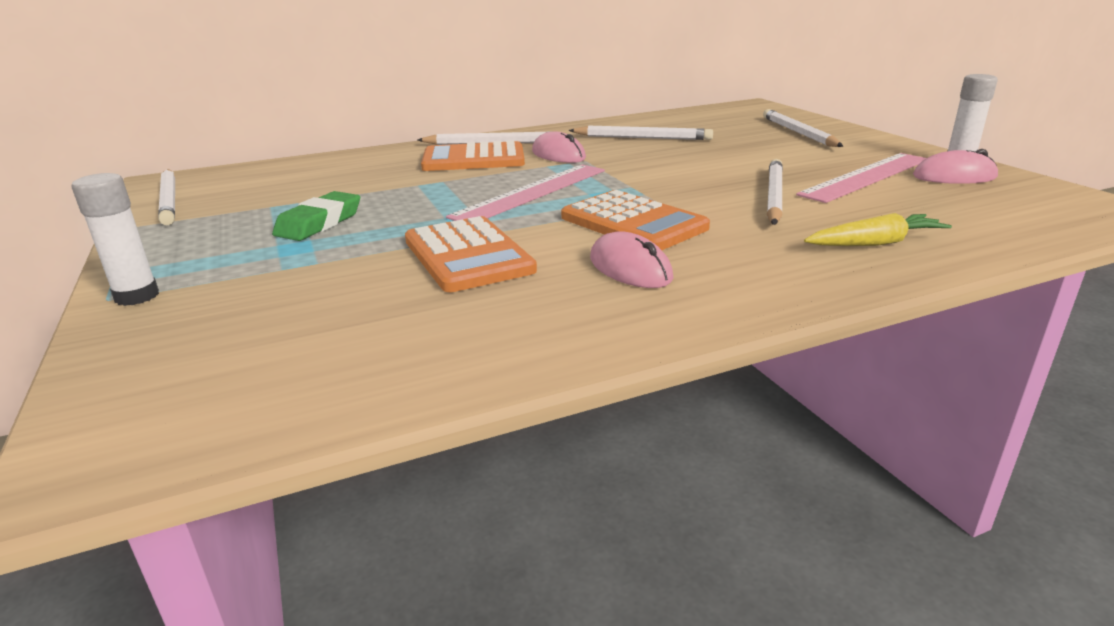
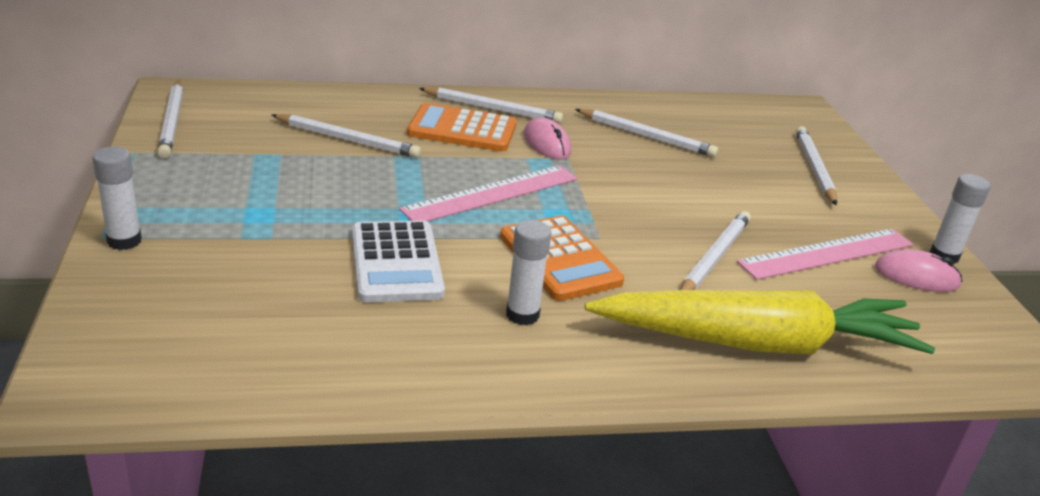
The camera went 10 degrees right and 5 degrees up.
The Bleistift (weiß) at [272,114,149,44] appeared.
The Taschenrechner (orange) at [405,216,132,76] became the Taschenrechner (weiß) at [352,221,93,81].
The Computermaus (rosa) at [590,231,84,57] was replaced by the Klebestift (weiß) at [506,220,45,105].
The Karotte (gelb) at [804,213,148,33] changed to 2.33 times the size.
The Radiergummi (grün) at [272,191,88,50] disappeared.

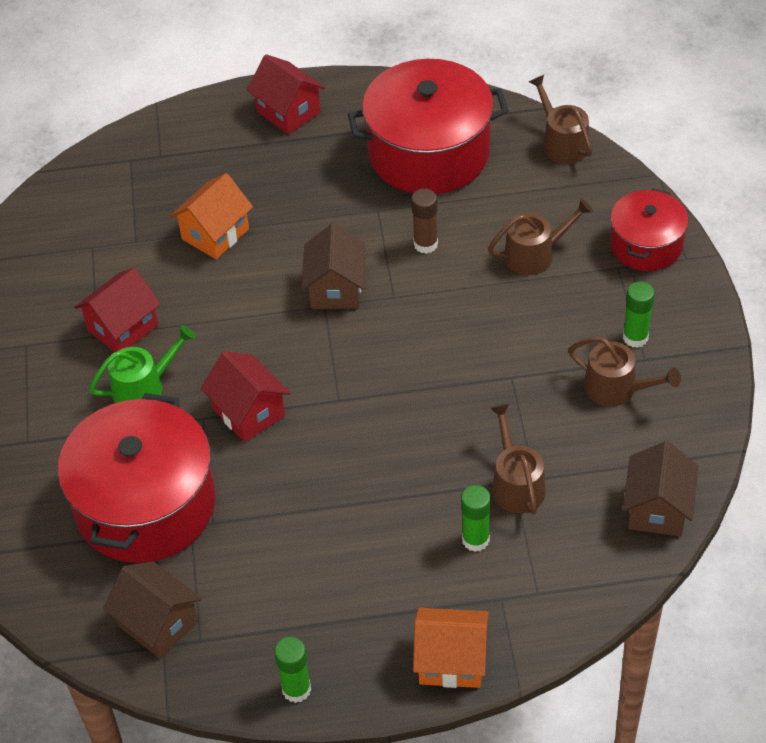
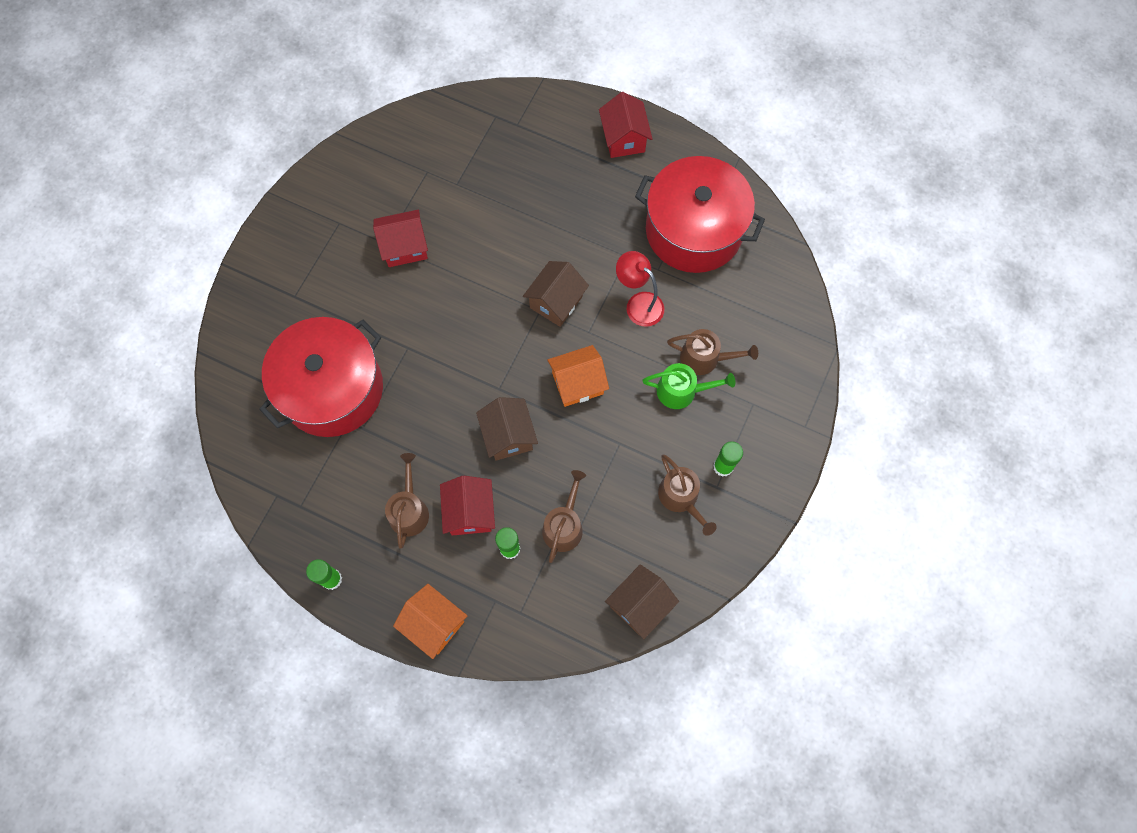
The camera went 30 degrees right and 20 degrees up.
The Gießkanne (braun) moved from [529,75,63,89] to [385,453,44,96].
The Haus (rot) moved from [201,351,89,91] to [440,476,55,59].
The Haus (braun) moved from [103,561,99,98] to [476,397,62,64].
The Haus (orange) moved from [170,173,83,86] to [547,345,62,62].
The Klebestift (braun) at [411,188,27,66] was replaced by the Lampe (rot) at [616,251,48,76].
The Gießkanne (grün) moved from [89,325,107,78] to [642,363,93,46].
The Kochtopf (rot) at [610,188,78,83] disappeared.

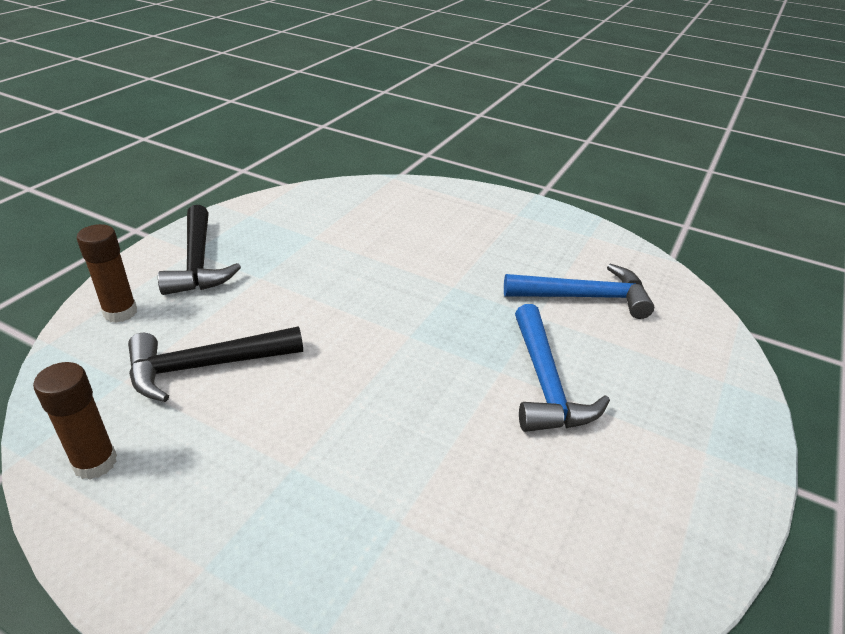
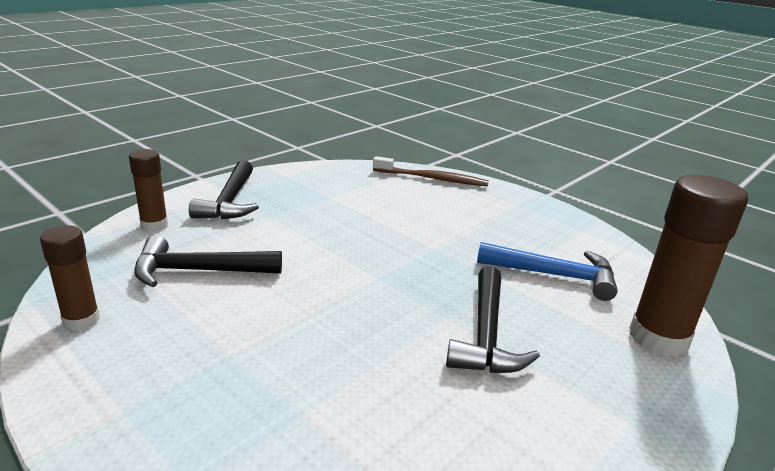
The camera went 15 degrees right and 10 degrees down.
The Zahnbürste (braun) at [373,156,116,30] appeared.
The Hammer (blau) at [515,304,95,128] became the Hammer (schwarz) at [446,266,94,107].
The Klebestift (braun) at [630,175,118,182] appeared.

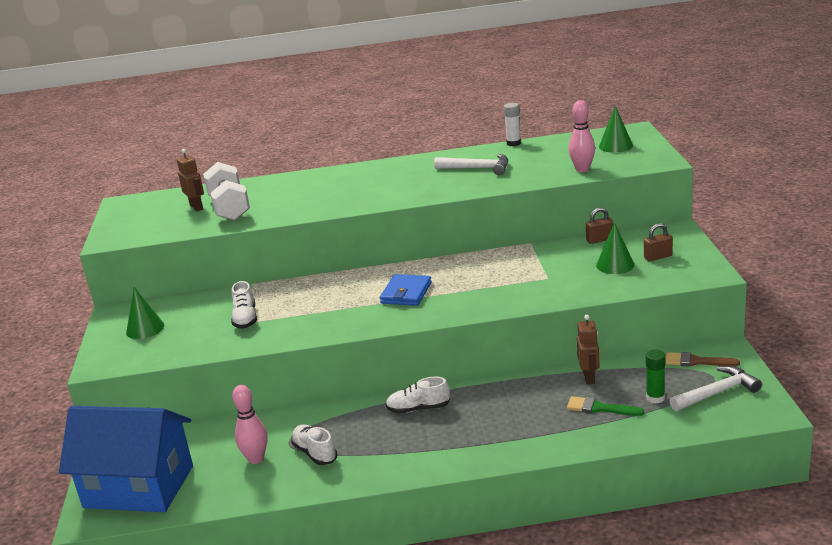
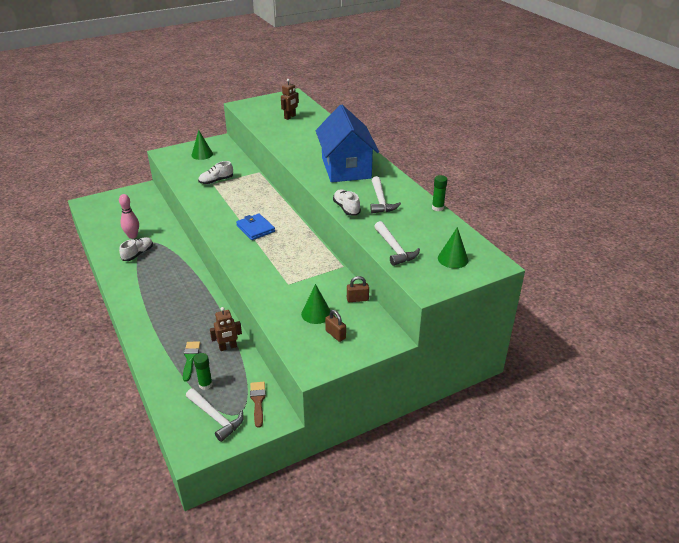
The camera went 65 degrees right and 10 degrees up.
The Geldbörse (blau) at [380,274,52,32] turned 60 degrees clockwise.
The Haus (blau) moved from [59,406,134,106] to [316,105,63,77].
The Schuh (weiß) moved from [386,377,64,36] to [333,189,28,27].
The Vorhängeschloss (braun) at [586,207,27,37] turned 60 degrees counterclockwise.
The Bowlingkegel (rosa) at [568,100,27,72] was replaced by the Hammer (weiß) at [374,221,46,45].
The Klebestift (weiß) at [504,103,17,43] became the Klebestift (grün) at [432,175,16,36].
The Hantel (weiß) at [203,162,47,59] disappeared.

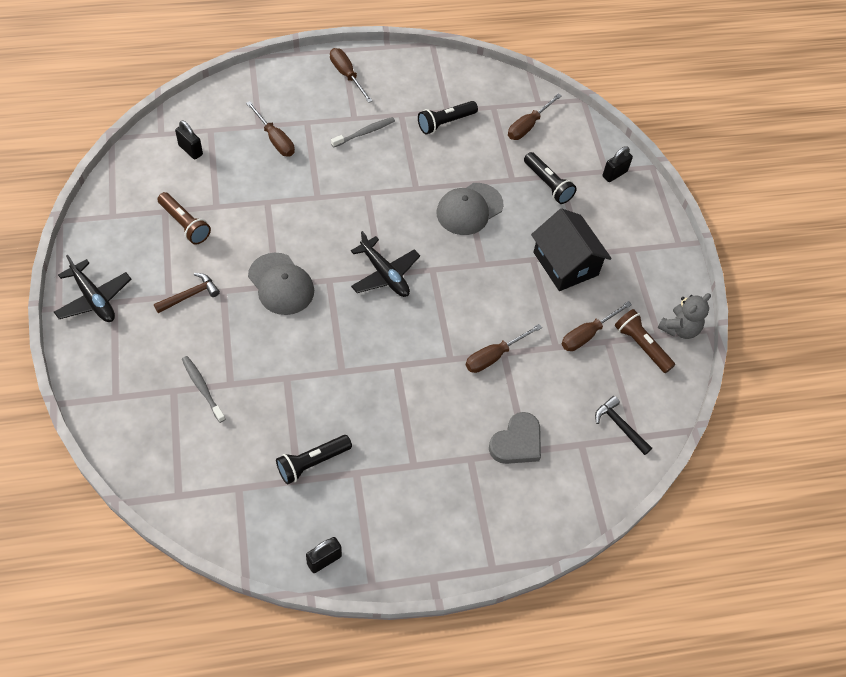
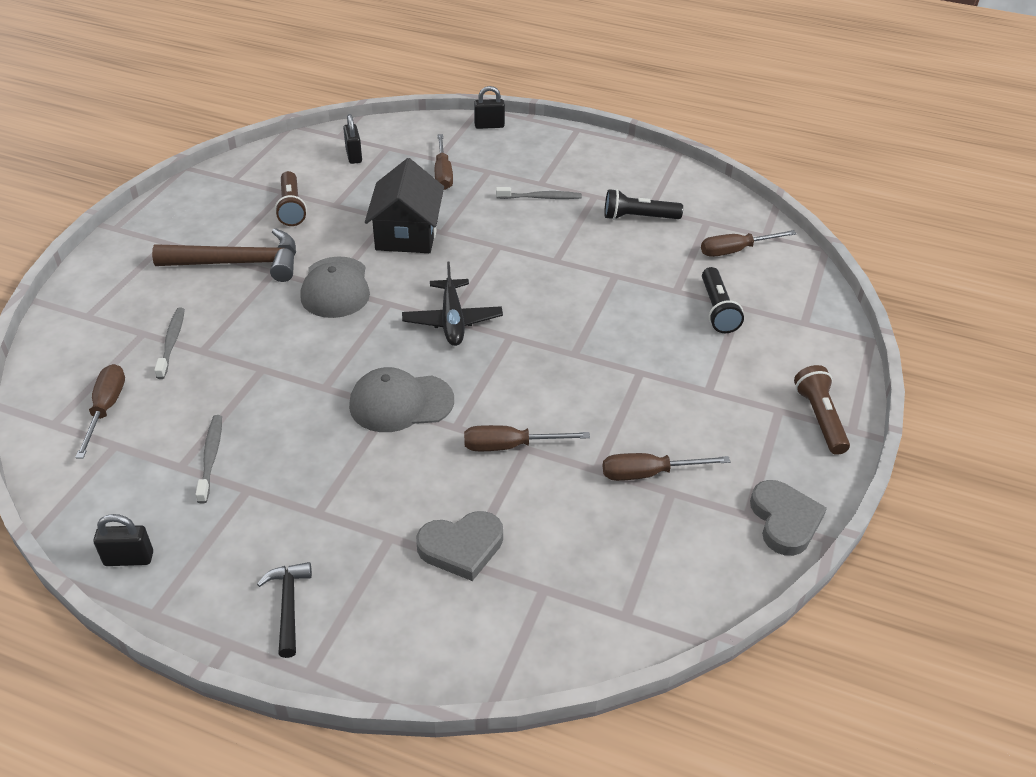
The camera went 35 degrees right and 15 degrees down.
The Schraubenzieher (braun) moved from [330,48,43,55] to [75,364,50,94].
The Hammer (braun) at [154,273,66,40] changed to 1.87 times the size.
The Taschenlampe (schwarz) at [276,435,76,49] was replaced by the Zahnbürste (grau) at [196,415,26,89].
The Hammer (schwarz) moved from [595,396,57,59] to [257,562,55,96].
The Kappe (grau) moved from [437,183,66,52] to [349,367,105,65].
The Haus (schwarz) moved from [531,208,81,83] to [365,158,79,95].
The Vorhängeschloss (schwarz) moved from [602,146,31,36] to [474,86,31,43].
The Teddybär (grau) at [658,293,53,46] was replaced by the Herz (grau) at [750,480,77,76].
The Taschenlampe (braun) moved from [615,309,60,64] to [794,365,56,90].
The Flugzeug (schwarz) at [54,255,77,67] disappeared.

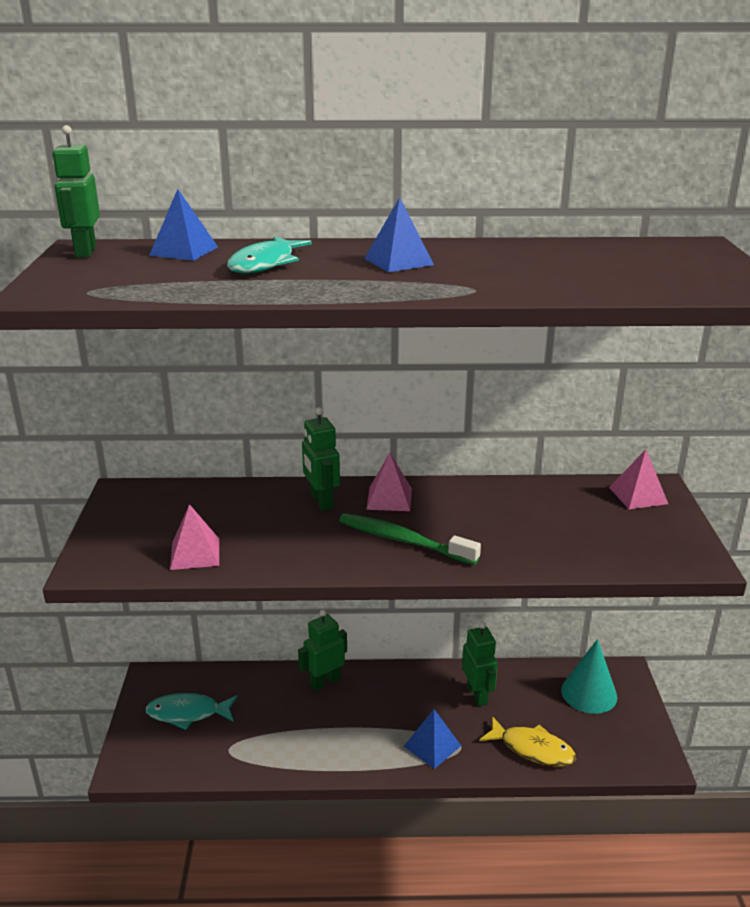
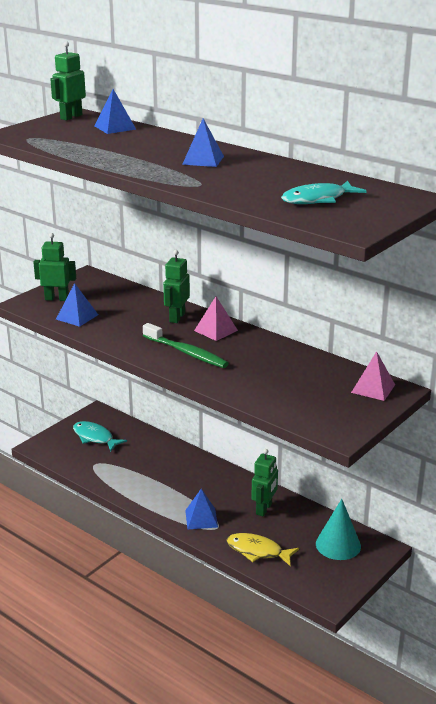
The camera went 40 degrees right and 0 degrees up.
The Roboter (grün) moved from [298,610,49,81] to [33,233,43,68].
The Pyramide (rosa) at [170,504,49,66] became the Pyramide (blau) at [56,283,42,44].
The Zahnbürste (grün) at [339,513,142,52] turned 150 degrees clockwise.
The Fisch (gelb) at [479,716,97,51] turned 135 degrees clockwise.
The Fisch (türkis) moved from [227,236,85,38] to [281,181,86,23].

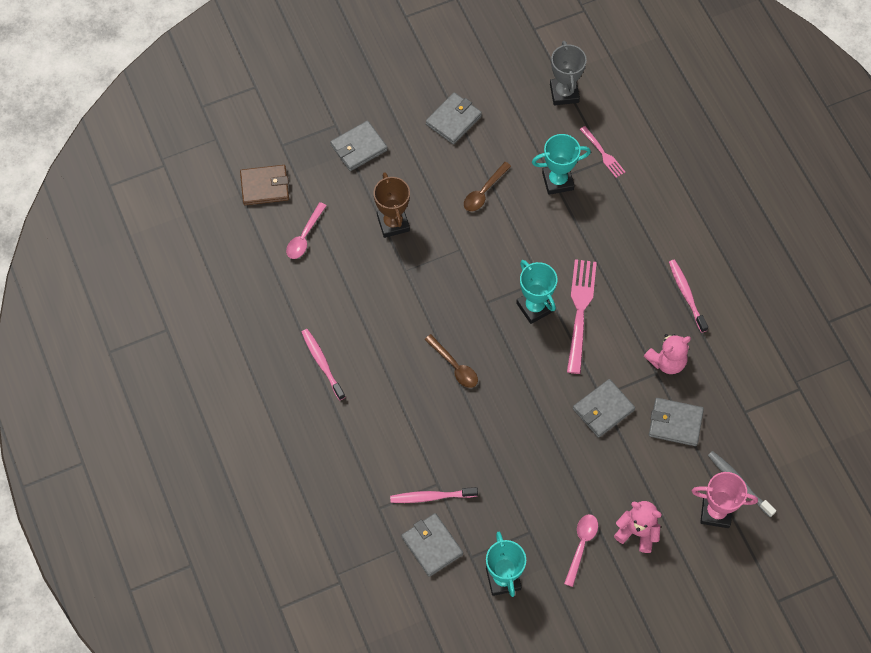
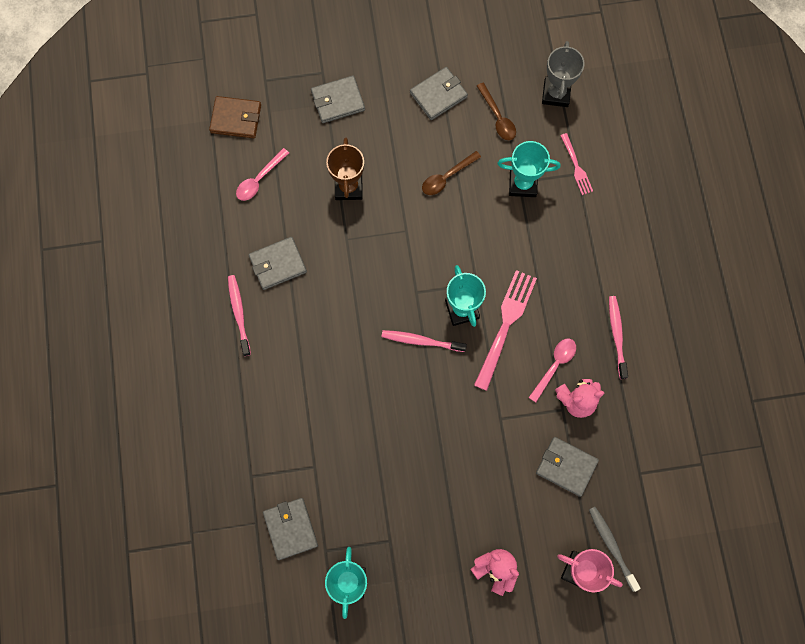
The camera went 15 degrees right and 10 degrees up.
The Geldbörse (grau) moved from [573,379,62,59] to [249,237,58,53].
The Zahnbürste (rosa) moved from [390,487,88,16] to [381,330,86,22].
The Löffel (braun) moved from [424,334,54,54] to [477,83,39,57].
The Löffel (rosa) moved from [564,514,34,73] to [528,339,48,63].

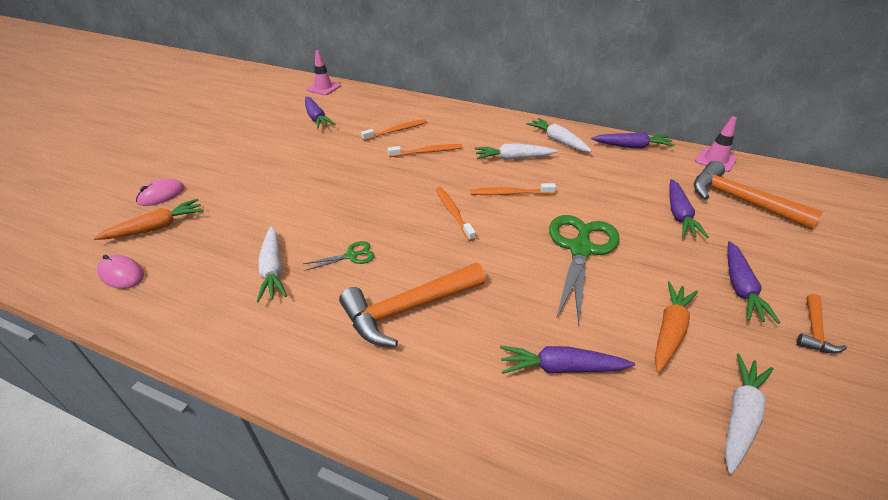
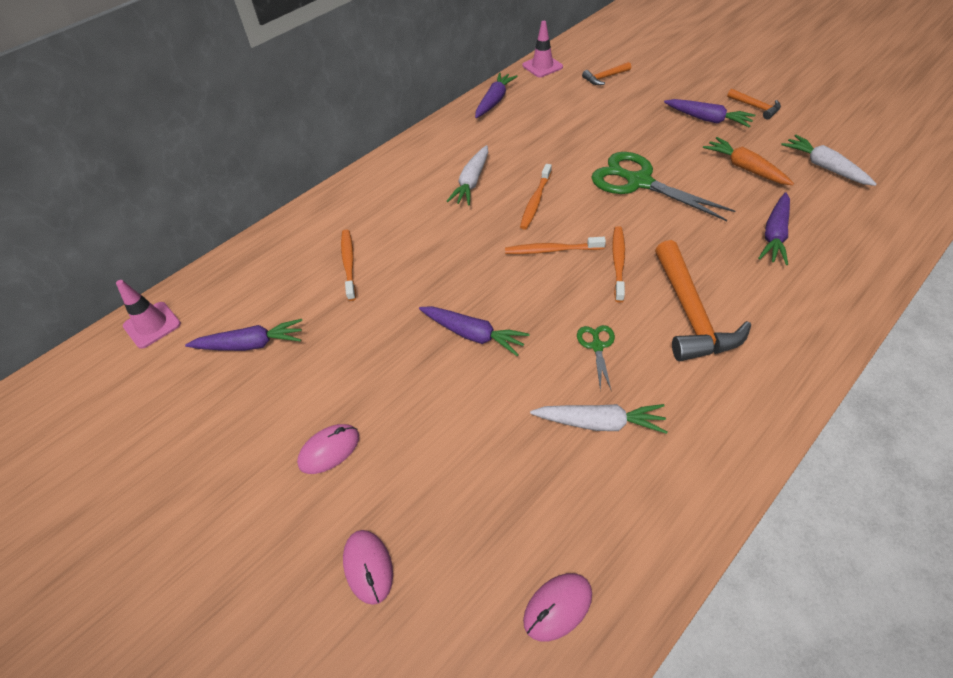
The camera went 65 degrees left and 10 degrees up.
The Computermaus (rosa) at [297,424,62,50] appeared.
The Karotte (lila) moved from [669,179,40,59] to [419,306,110,51].
The Hammer (orange) at [694,161,129,69] changed to 0.50 times the size.
The Zahnbürste (orange) moved from [387,144,76,13] to [612,226,13,77].
The Karotte (orange) at [94,199,110,41] disappeared.
The Karotte (weiß) at [526,118,66,34] disappeared.

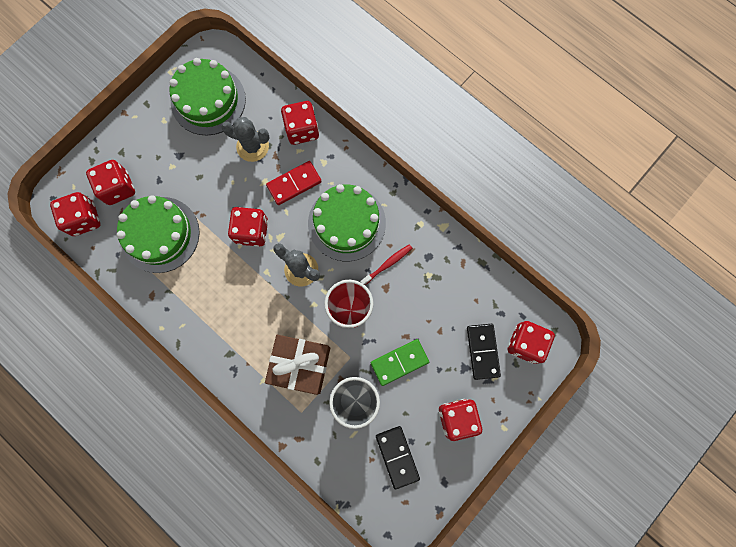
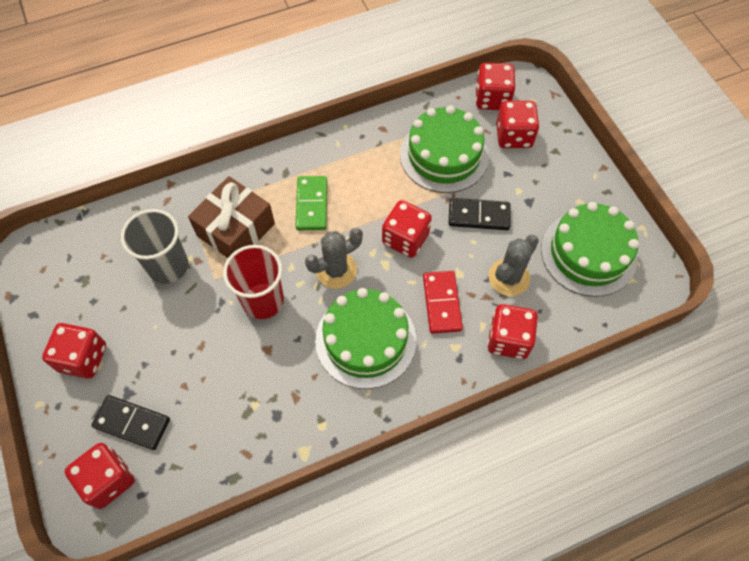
The camera went 115 degrees right and 15 degrees down.
The Dominostein (grün) moved from [371,339,58,47] to [296,176,31,54].
The Dominostein (schwarz) moved from [376,426,44,63] to [448,198,63,32].
The Zahnbürste (rot) at [360,244,52,41] disappeared.

